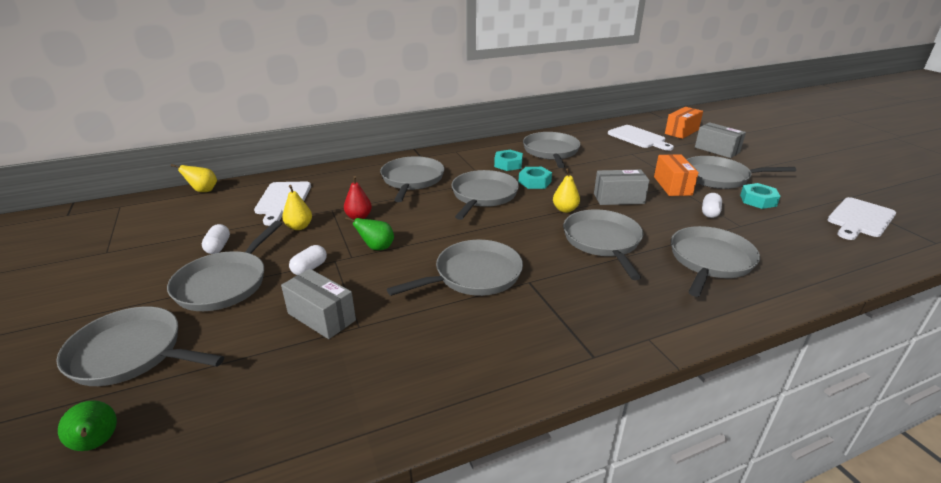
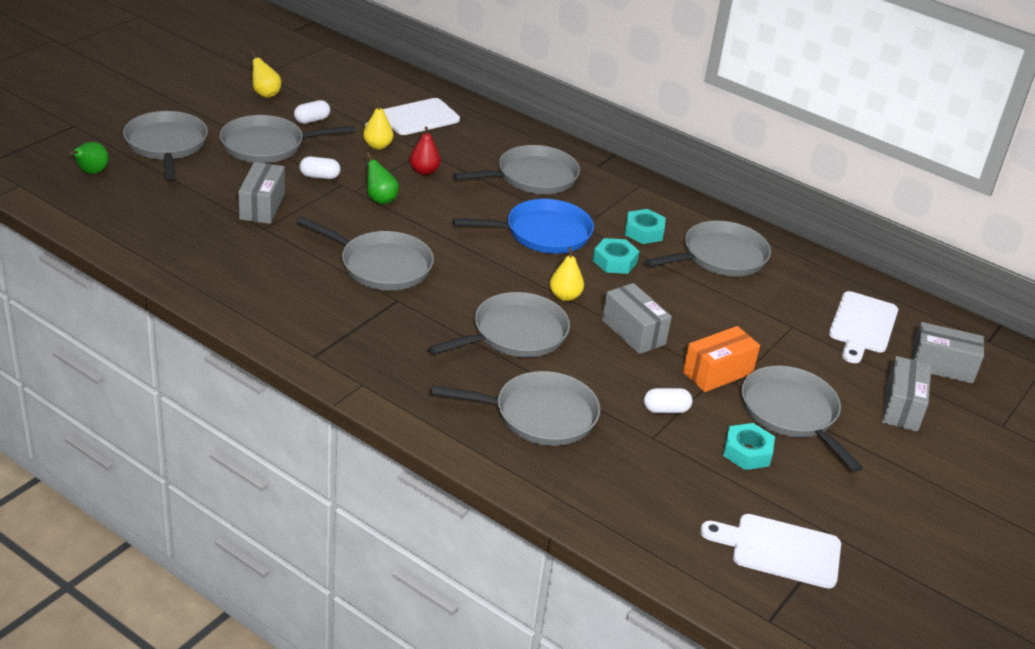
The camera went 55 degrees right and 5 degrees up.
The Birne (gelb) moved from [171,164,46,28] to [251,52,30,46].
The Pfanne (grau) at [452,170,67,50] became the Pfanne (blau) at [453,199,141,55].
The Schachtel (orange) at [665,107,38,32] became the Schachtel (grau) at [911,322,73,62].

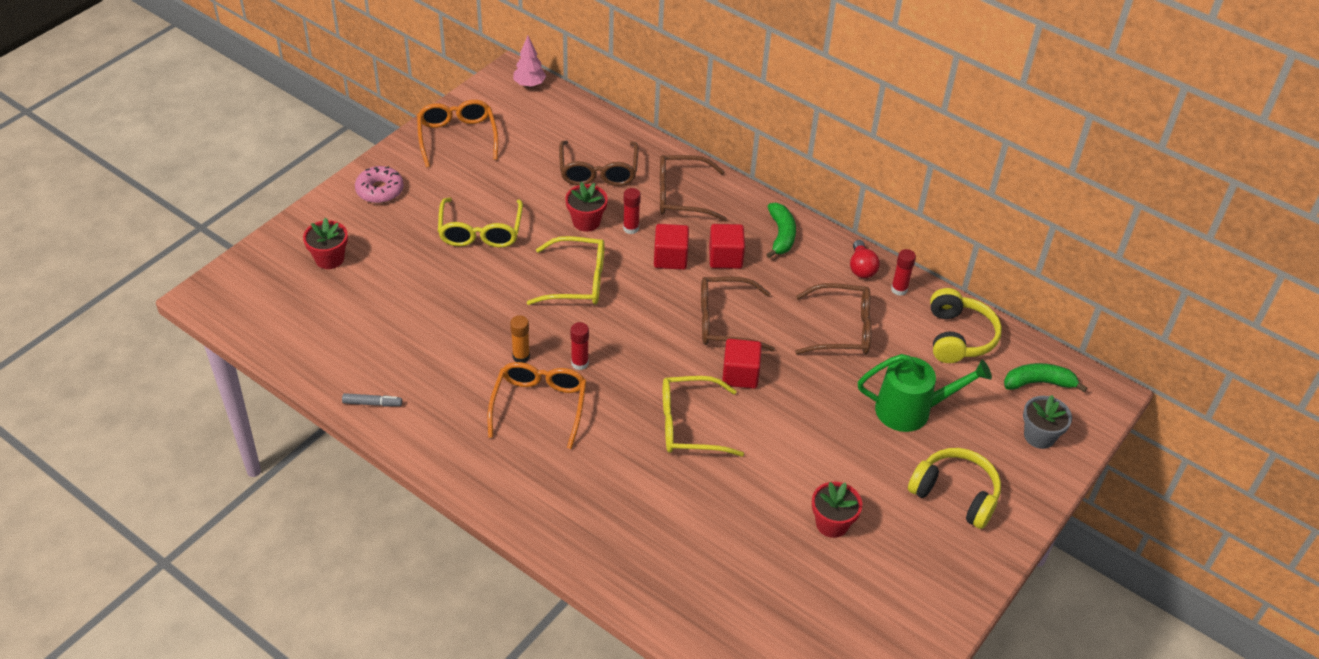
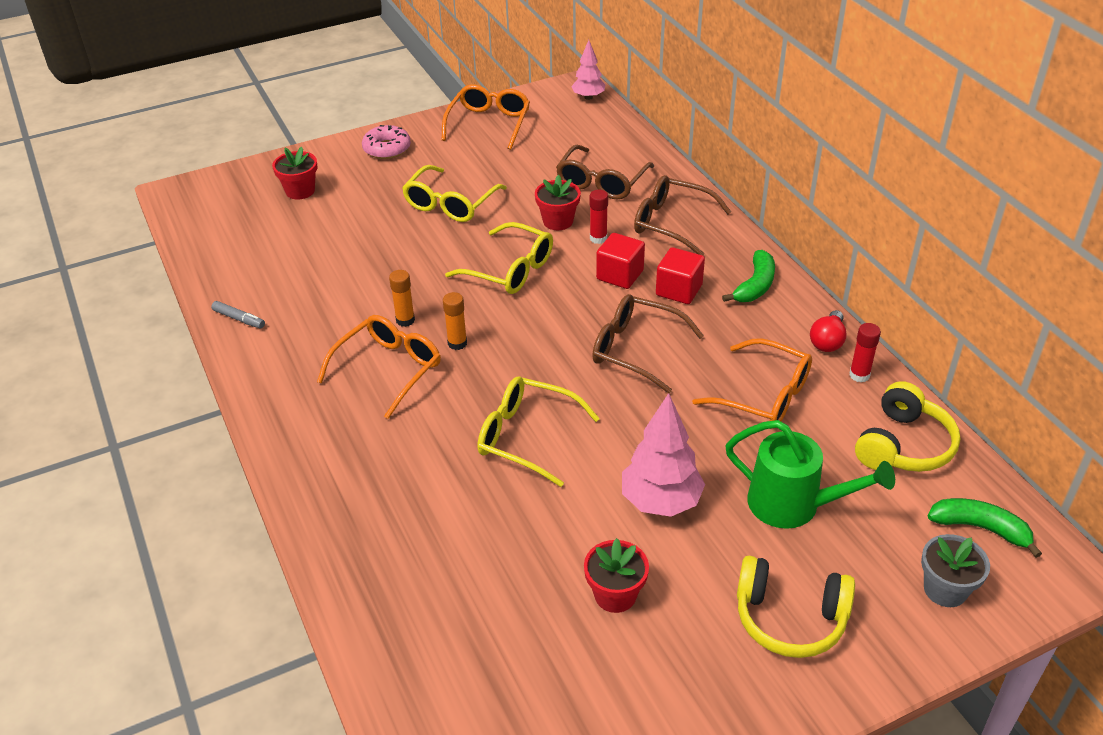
The camera went 30 degrees right and 5 degrees down.
The Klebestift (rot) at [571,322,18,48] became the Klebestift (orange) at [443,292,24,58].
The Baum (rosa) at [622,393,83,124] appeared.
The Brille (braun) at [795,283,76,71] became the Brille (orange) at [692,338,120,83].
The Kopfhörer (gelb) at [908,448,93,81] turned 135 degrees clockwise.
The Kubus (rot) at [722,339,40,50] disappeared.

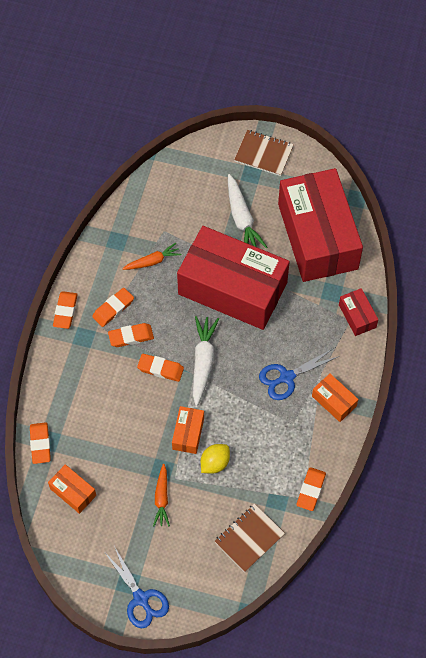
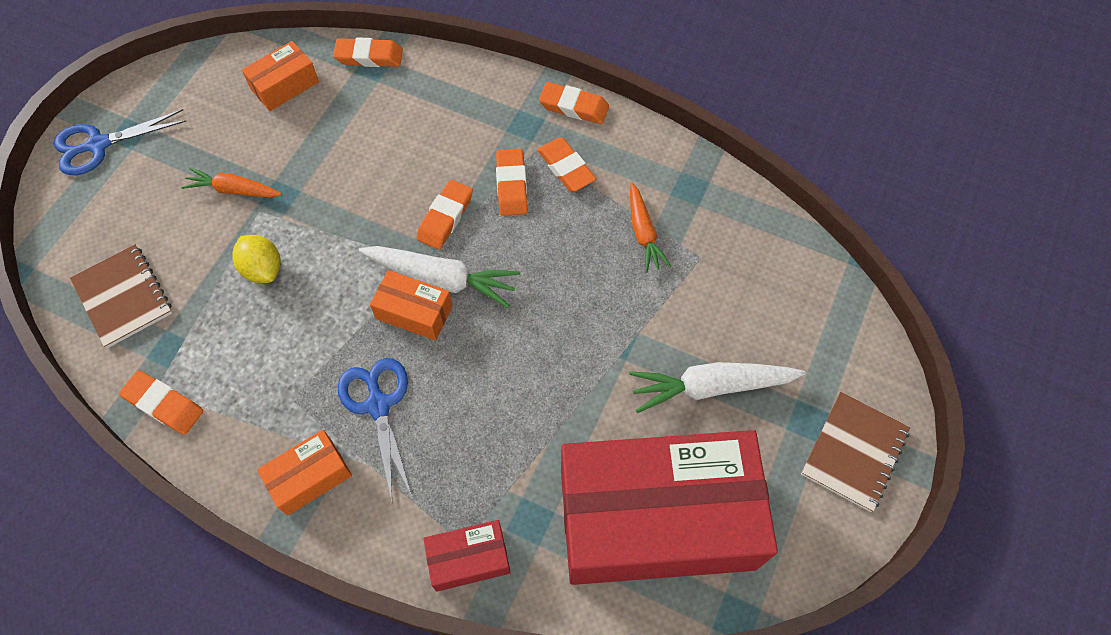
The camera went 100 degrees right and 0 degrees up.
The Schachtel (orange) moved from [172,406,32,48] to [370,270,83,71].
The Schachtel (rot) at [177,226,113,104] disappeared.

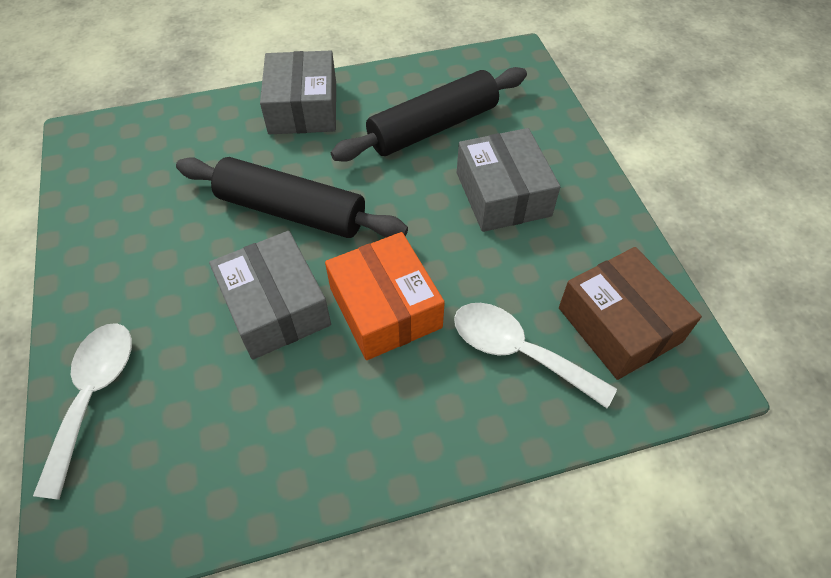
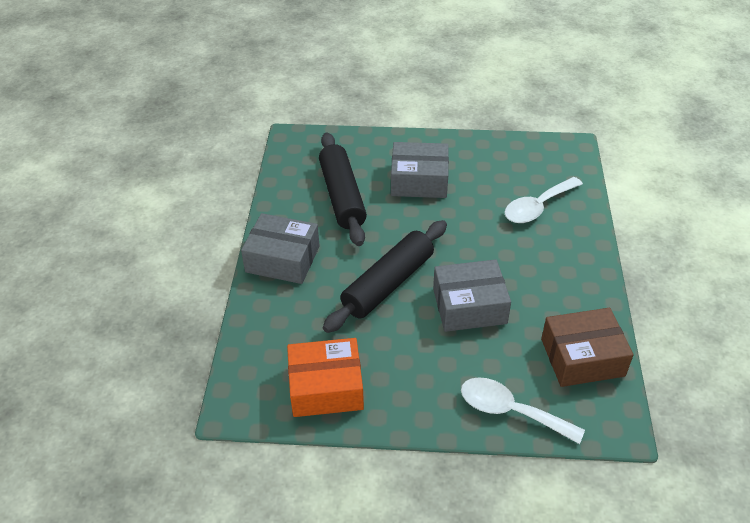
The camera went 70 degrees left and 10 degrees down.
The Schachtel (orange) moved from [325,232,120,128] to [287,338,77,79].
The Schachtel (braun) moved from [559,247,143,133] to [541,308,92,79].

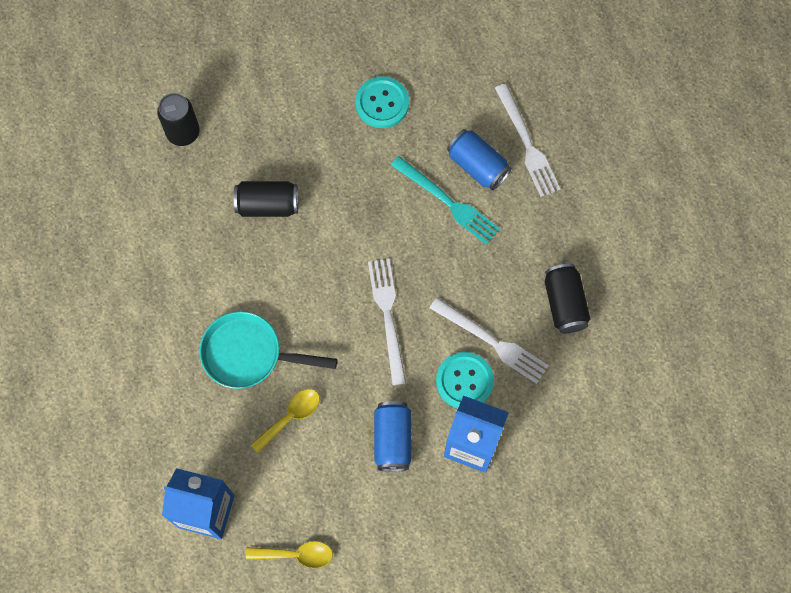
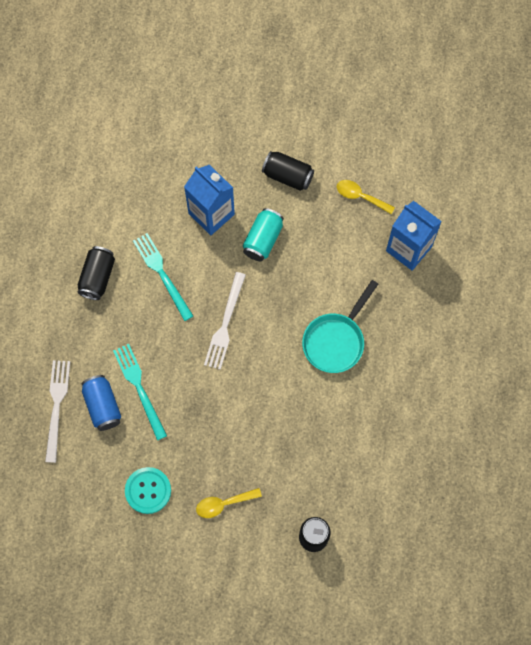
The camera went 155 degrees left and 0 degrees up.
The Gabel (weiß) at [430,298,119,86] became the Gabel (türkis) at [133,233,60,88].
The Löffel (gelb) moved from [251,389,69,64] to [196,488,66,30].
The Dose (blau) at [374,401,38,71] became the Dose (türkis) at [243,208,41,53].
The Dose (schwarz) moved from [234,181,64,36] to [262,151,52,40].
The Pfanne (türkis) at [199,311,138,78] turned 90 degrees clockwise.
The Knopf (türkis) at [436,352,58,56] disappeared.

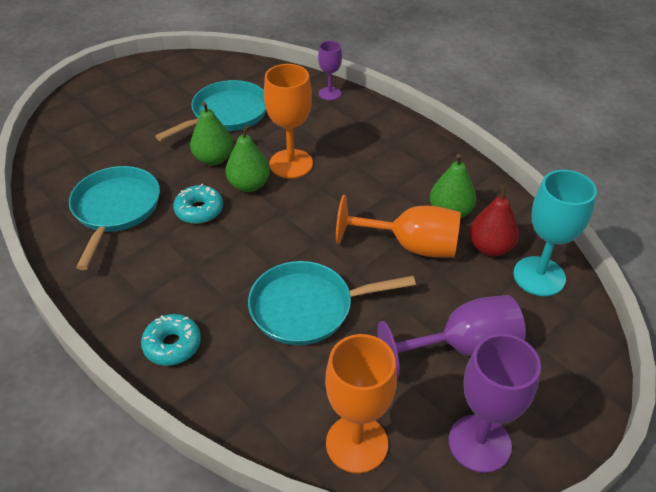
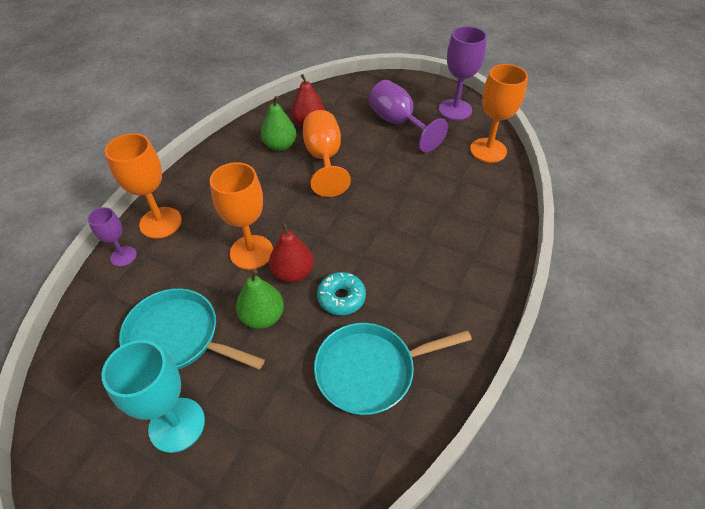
The camera went 110 degrees left and 5 degrees up.
The Kelch (türkis) moved from [513,170,84,126] to [101,340,104,113].
The Kelch (orange) at [105,133,77,105] appeared.
The Birne (grün) at [226,125,44,67] became the Birne (rot) at [269,222,44,61].
The Donut (türkis) at [141,314,60,52] disappeared.
The Pfanne (türkis) at [248,261,168,84] disappeared.

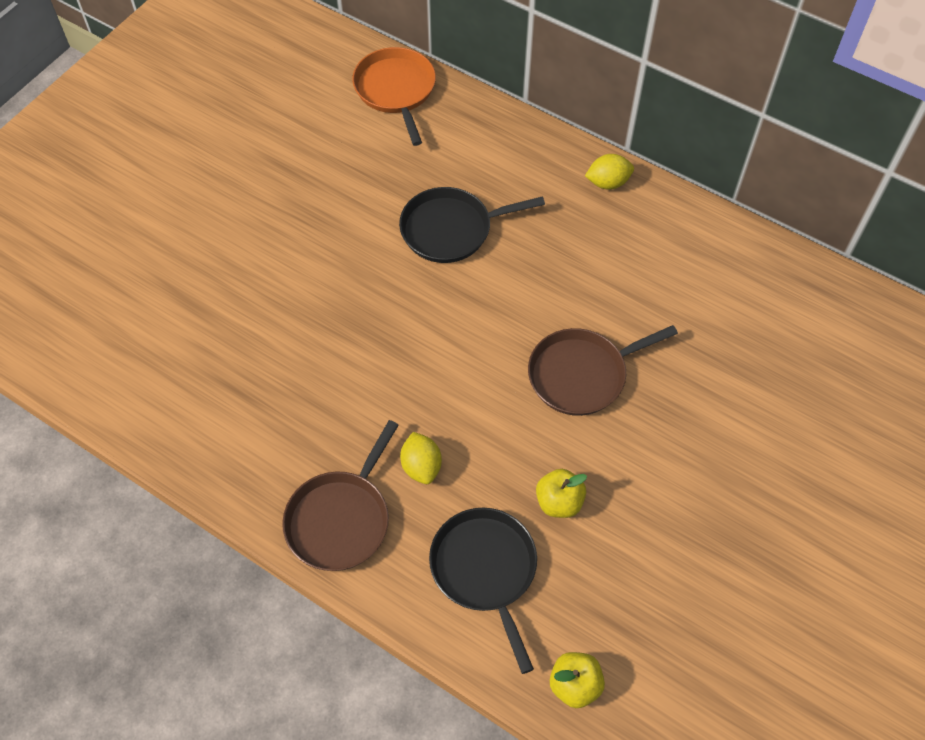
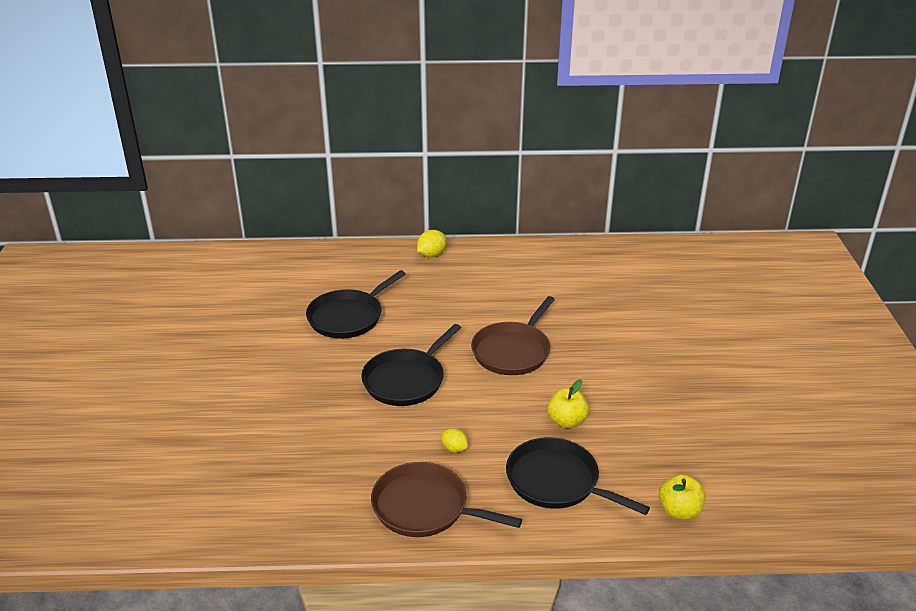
The camera went 35 degrees left and 25 degrees down.
The Pfanne (schwarz) at [361,324,100,82] appeared.
The Pfanne (braun) at [282,420,117,151] turned 120 degrees clockwise.
The Zitrone (gelb) at [400,432,42,52] changed to 0.66 times the size.
The Pfanne (orange) at [352,47,84,99] disappeared.

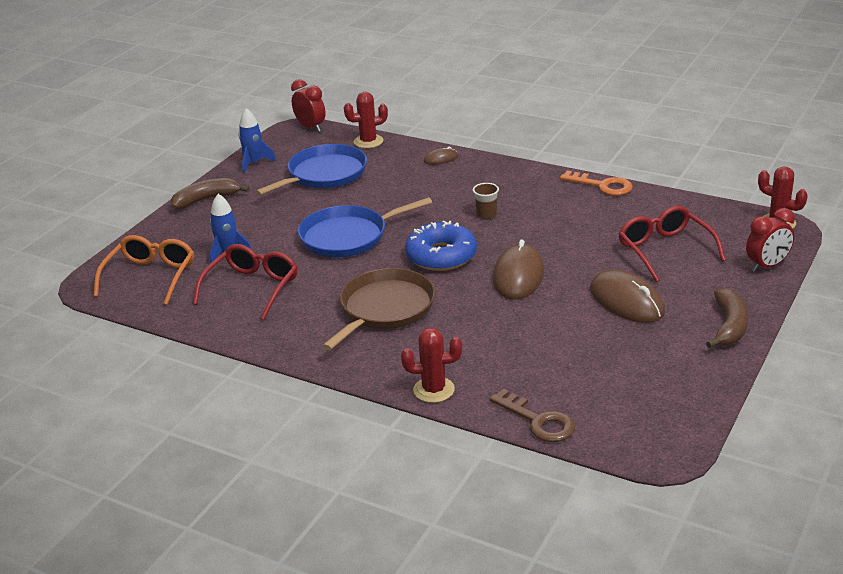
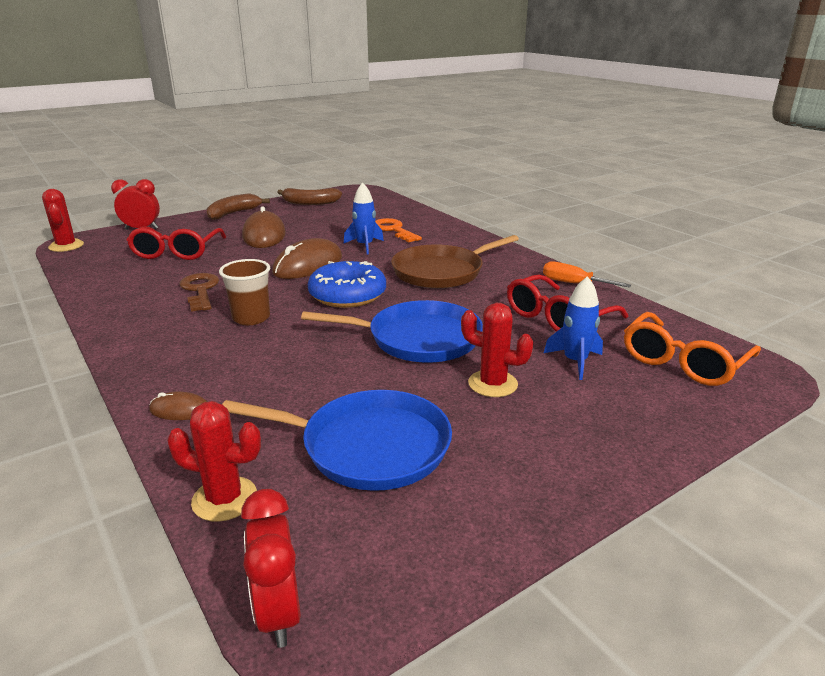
The camera went 155 degrees left and 5 degrees down.
The Schlüssel (braun) moved from [489,389,86,53] to [179,273,40,39].
The Becher (braun) at [473,183,26,36] changed to 1.50 times the size.
The Pfanne (blau) at [255,144,112,52] turned 150 degrees counterclockwise.
The Banane (braun) moved from [171,178,79,31] to [277,188,65,17].
The Rakete (blau) moved from [238,108,38,66] to [344,182,40,73].
The Schlüssel (orange) moved from [560,170,73,26] to [375,218,47,24].
The Kaktus (rot) moved from [401,328,61,75] to [461,303,73,94].
The Schraubenzieher (orange) at [543,261,88,27] appeared.

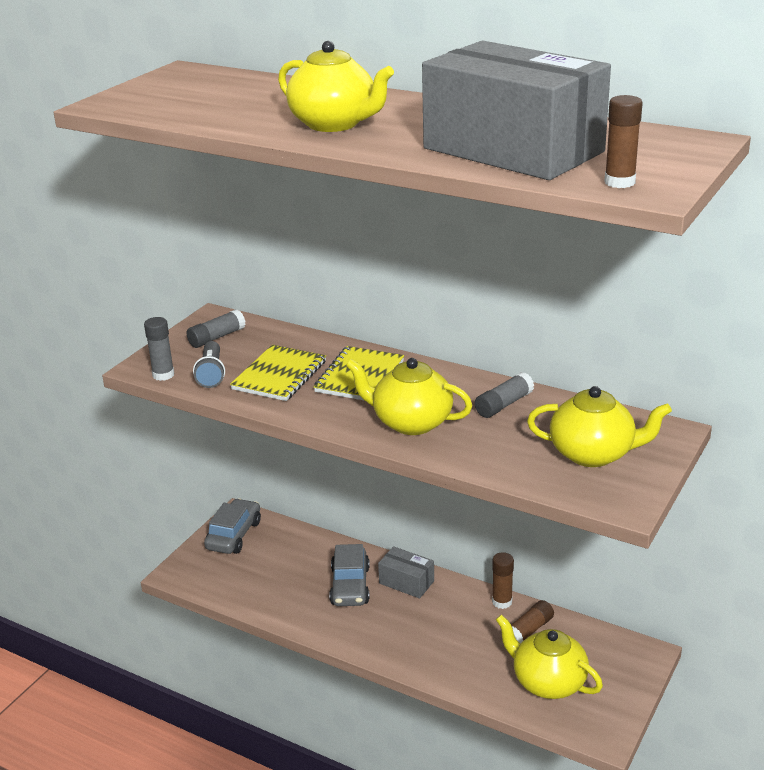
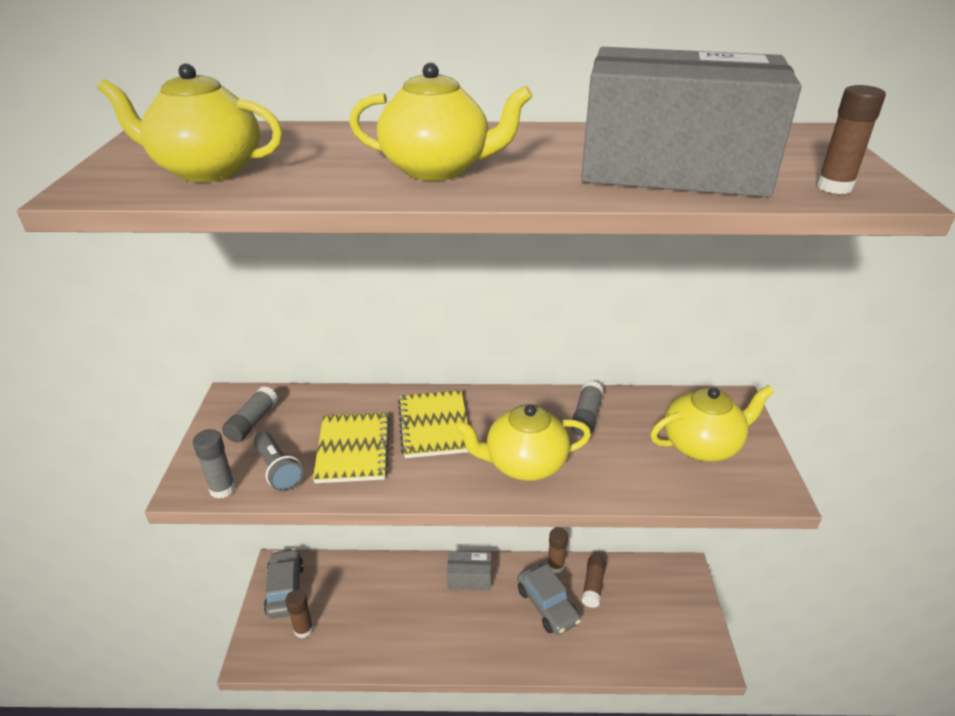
The camera went 30 degrees left and 5 degrees up.
The Teekanne (gelb) moved from [496,615,107,84] to [97,63,186,119].
The Klebestift (braun) at [285,590,28,48] appeared.
The Auto (grau) moved from [329,544,41,62] to [517,564,64,71].

